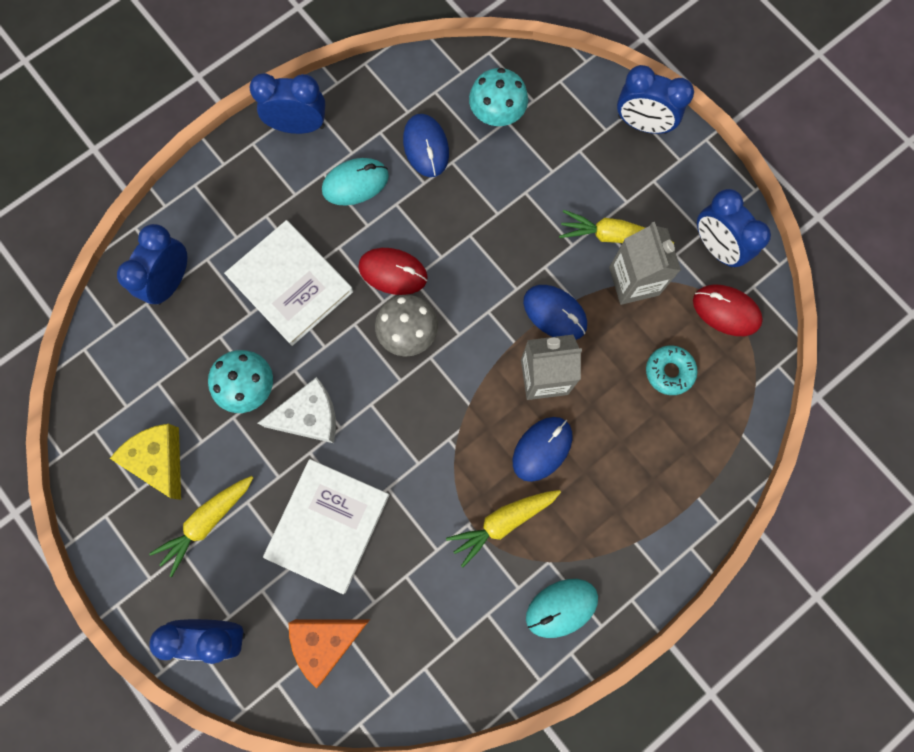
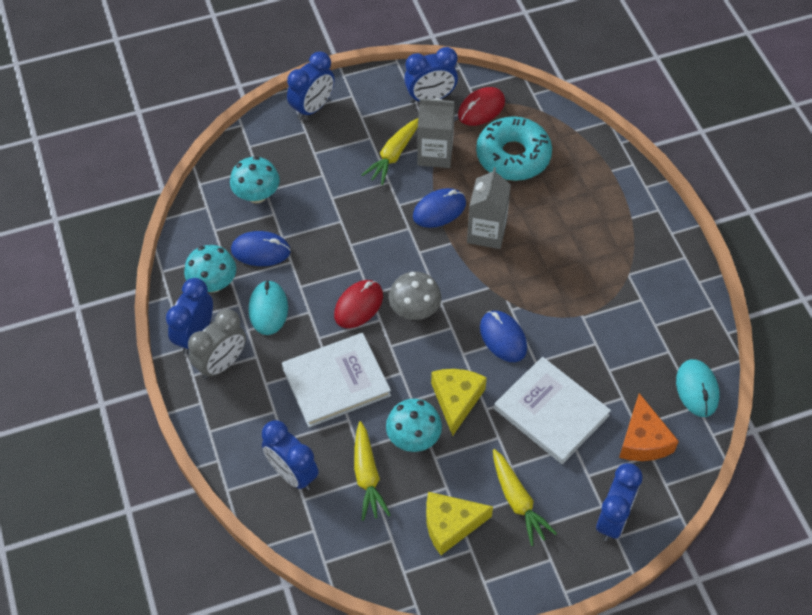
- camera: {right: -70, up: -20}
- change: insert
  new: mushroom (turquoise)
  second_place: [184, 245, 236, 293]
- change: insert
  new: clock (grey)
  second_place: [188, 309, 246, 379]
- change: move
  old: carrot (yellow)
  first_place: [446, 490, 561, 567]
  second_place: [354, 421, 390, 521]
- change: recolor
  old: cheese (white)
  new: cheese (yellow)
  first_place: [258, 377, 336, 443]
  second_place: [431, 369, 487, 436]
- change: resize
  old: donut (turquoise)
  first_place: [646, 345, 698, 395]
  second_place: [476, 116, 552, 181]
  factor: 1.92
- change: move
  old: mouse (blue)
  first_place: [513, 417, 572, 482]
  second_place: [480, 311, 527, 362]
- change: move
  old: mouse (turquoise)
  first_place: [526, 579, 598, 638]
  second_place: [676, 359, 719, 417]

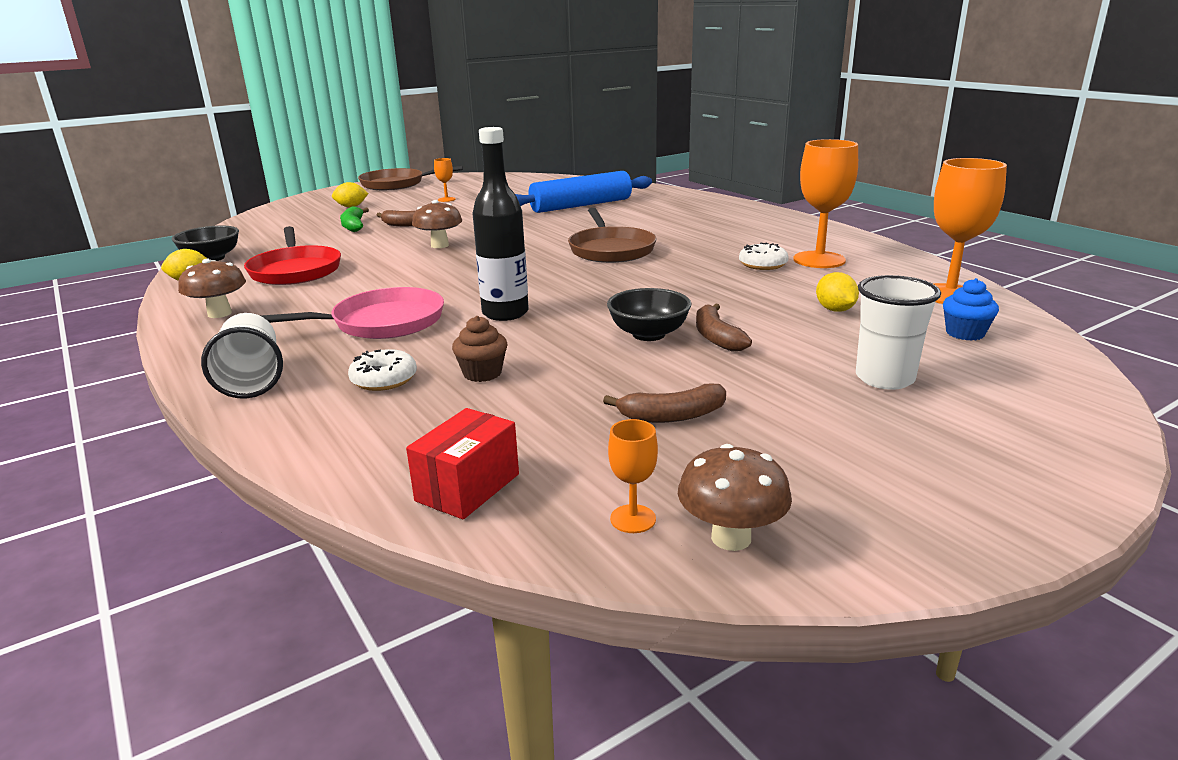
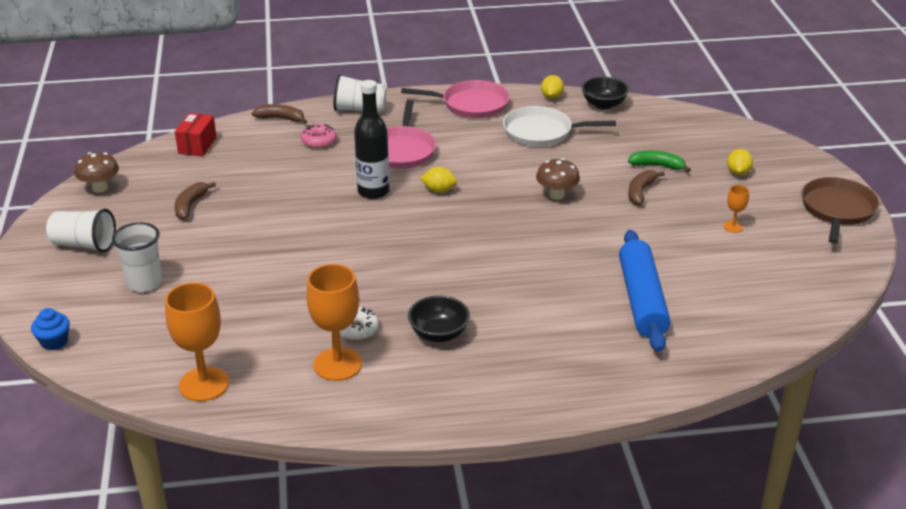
- camera: {right: 115, up: 10}
- change: move
  old: cupcake (blue)
  first_place: [943, 278, 999, 341]
  second_place: [31, 308, 70, 350]
- change: insert
  new: cup (white)
  second_place: [46, 208, 116, 253]
- change: rotate
  old: box (red)
  first_place: [406, 408, 519, 520]
  second_place: [175, 113, 217, 157]
  degrees: 45
- change: move
  old: banana (brown)
  first_place: [696, 303, 752, 352]
  second_place: [252, 104, 307, 124]
- change: recolor
  old: donut (white)
  new: donut (pink)
  first_place: [348, 349, 417, 391]
  second_place: [301, 124, 337, 148]
- change: replace
  old: mushroom (brown)
  new: pan (pink)
  first_place: [178, 259, 246, 318]
  second_place: [401, 80, 510, 118]
- change: move
  old: bowl (black)
  first_place: [607, 288, 692, 341]
  second_place: [408, 295, 470, 342]
- change: move
  old: lemon (yellow)
  first_place: [816, 272, 859, 312]
  second_place: [420, 167, 457, 193]
- change: recolor
  old: pan (red)
  new: pan (white)
  first_place: [244, 226, 341, 285]
  second_place: [503, 106, 616, 146]
- change: delete
  old: cupcake (brown)
  first_place: [452, 316, 507, 382]
- change: delete
  old: pan (brown)
  first_place: [568, 208, 656, 263]
- change: delete
  old: goblet (orange)
  first_place: [608, 419, 658, 533]

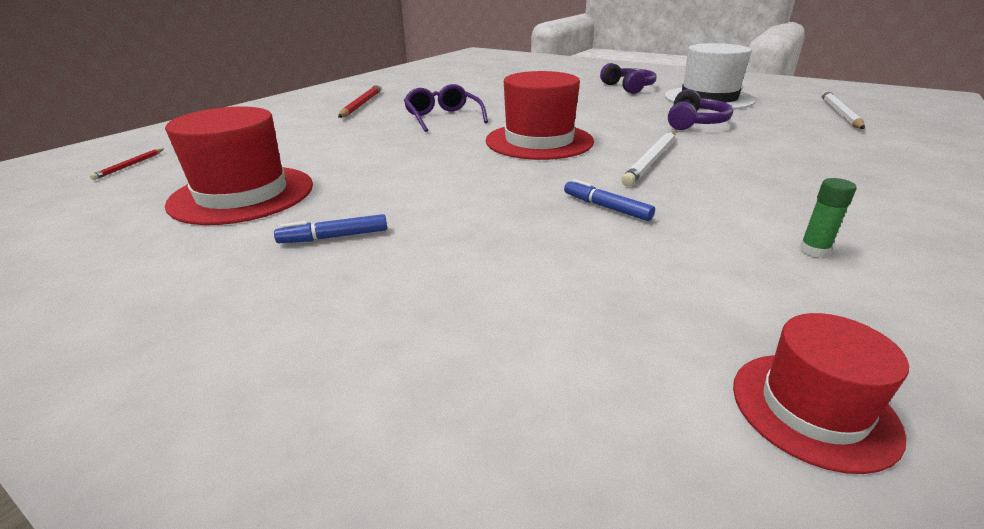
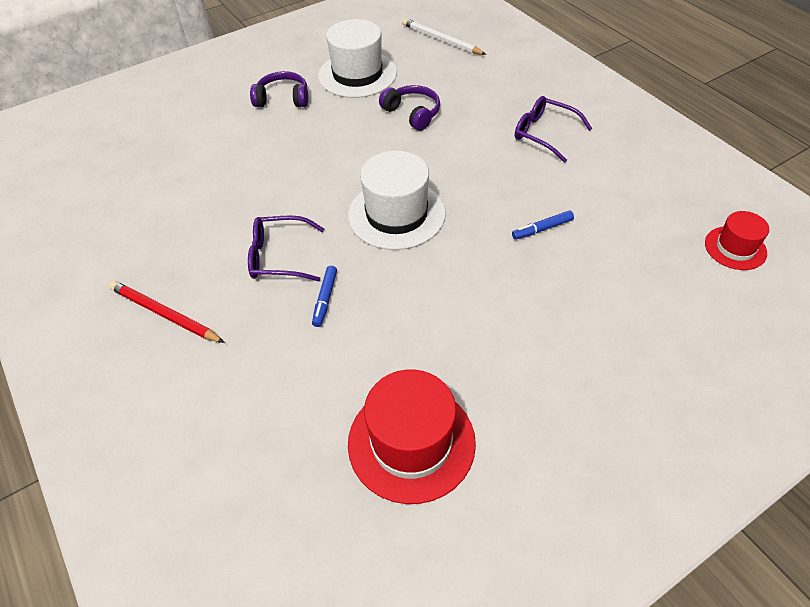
- camera: {right: -65, up: 20}
- change: move
  old: marker (blue)
  first_place: [274, 214, 387, 243]
  second_place: [312, 266, 337, 327]
- change: recolor
  old: hat (red)
  new: hat (white)
  first_place: [485, 71, 594, 160]
  second_place: [348, 151, 446, 250]
- change: insert
  new: glasses (purple)
  second_place: [515, 96, 592, 163]
- change: delete
  old: pencil (red)
  first_place: [90, 149, 164, 180]
- change: delete
  old: pencil (white)
  first_place: [621, 131, 675, 186]
- change: delete
  old: glue stick (green)
  first_place: [799, 178, 857, 258]

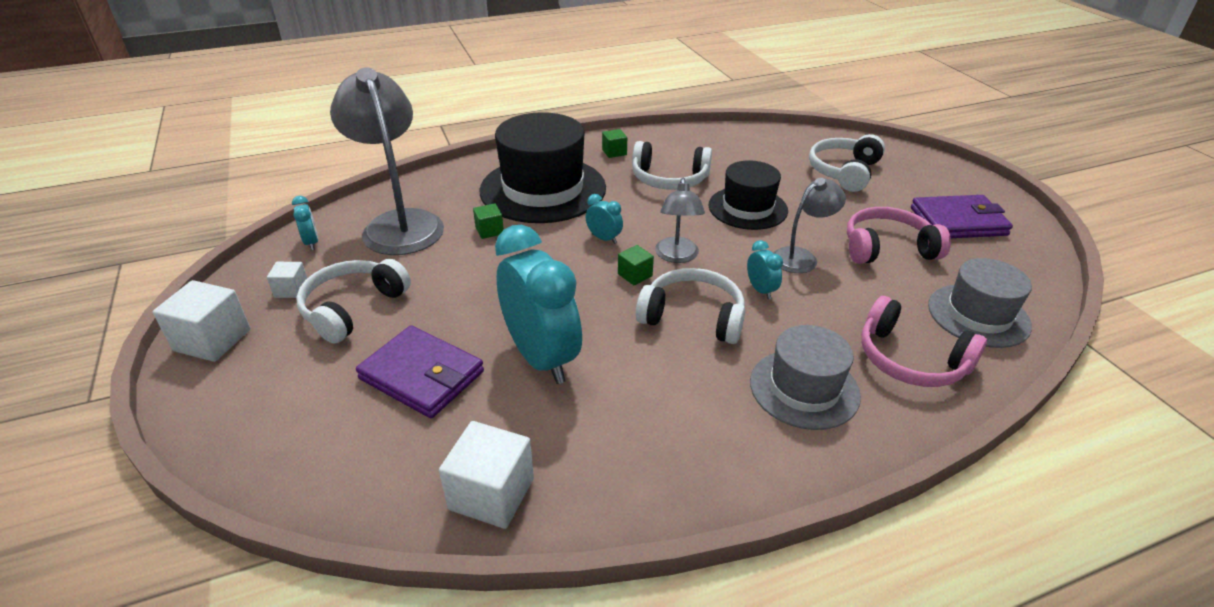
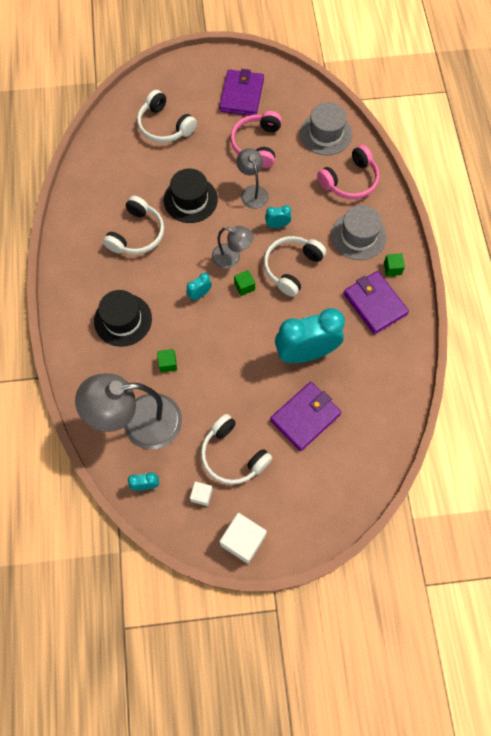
- camera: {right: -75, up: 30}
- change: resize
  old: hat (black)
  first_place: [480, 112, 606, 223]
  second_place: [94, 290, 152, 347]
  factor: 0.6
- change: insert
  new: wallet (purple)
  second_place: [343, 271, 409, 334]
- change: move
  old: cube (green)
  first_place: [602, 129, 627, 158]
  second_place: [384, 254, 405, 276]
- change: delete
  old: cube (white)
  first_place: [439, 421, 534, 529]

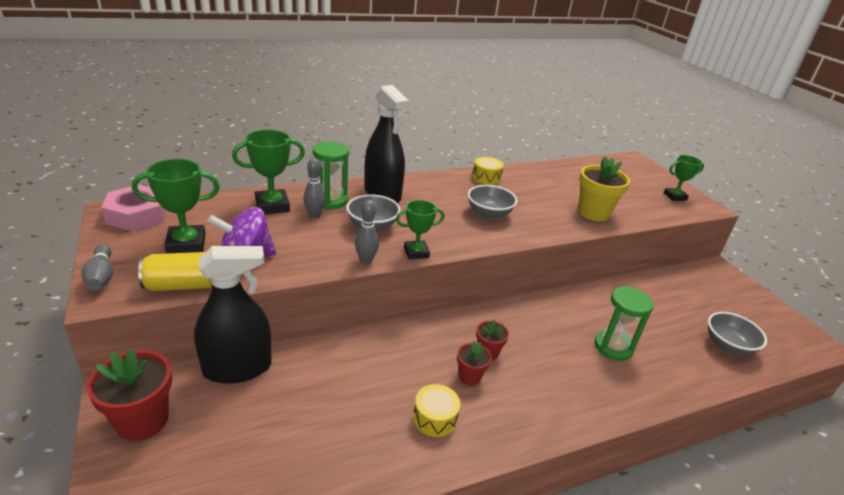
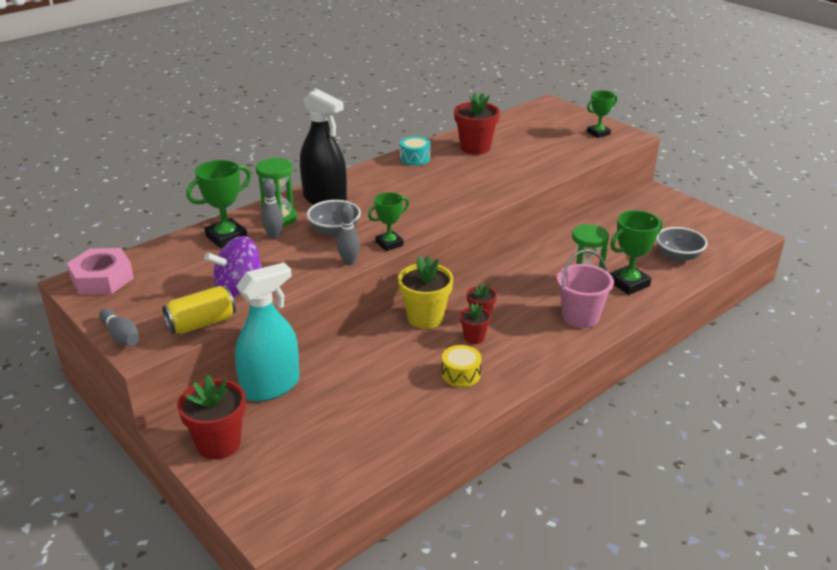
- camera: {right: -15, up: 0}
- change: recolor
  old: spray bottle (black)
  new: spray bottle (turquoise)
  first_place: [194, 246, 272, 384]
  second_place: [235, 262, 300, 401]
- change: move
  old: flower pot (yellow)
  first_place: [578, 156, 630, 222]
  second_place: [398, 255, 453, 329]
- change: recolor
  old: drum (yellow)
  new: drum (turquoise)
  first_place: [472, 157, 504, 185]
  second_place: [400, 136, 430, 166]
- change: insert
  new: flower pot (red)
  second_place: [454, 92, 500, 155]
- change: insert
  new: bucket (pink)
  second_place: [557, 249, 614, 328]
- change: move
  old: trophy (green)
  first_place: [132, 159, 220, 254]
  second_place: [610, 210, 663, 295]
- change: delete
  old: bowl (grey)
  first_place: [468, 185, 517, 219]

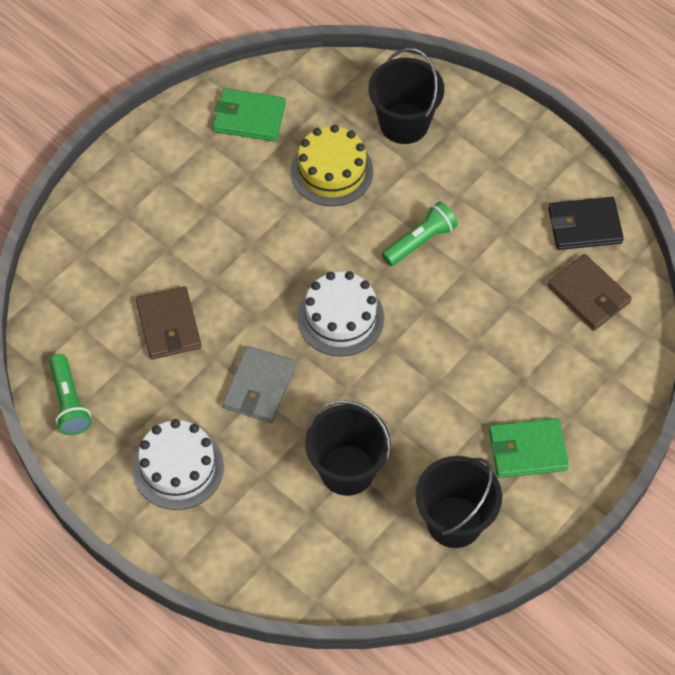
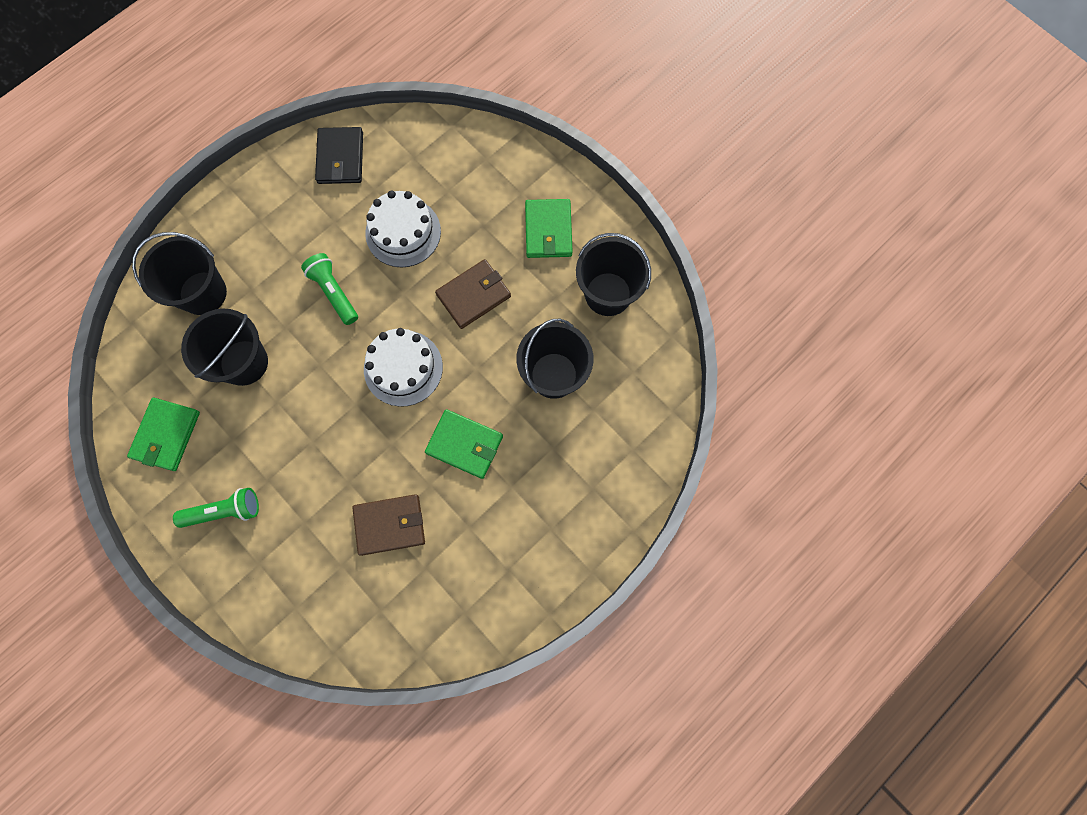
- camera: {right: -85, up: 15}
- change: move
  old: flashlight (green)
  first_place: [49, 354, 91, 435]
  second_place: [173, 488, 259, 528]
- change: replace
  old: cake (yellow)
  new: bucket (black)
  first_place: [291, 125, 374, 206]
  second_place: [181, 309, 268, 386]
- change: move
  old: cake (white)
  first_place: [133, 419, 224, 510]
  second_place: [365, 190, 441, 268]
- change: recolor
  old: wallet (grey)
  new: wallet (green)
  first_place: [222, 346, 296, 423]
  second_place: [425, 409, 503, 479]
- change: move
  old: wallet (brown)
  first_place: [547, 254, 632, 331]
  second_place: [435, 259, 511, 329]

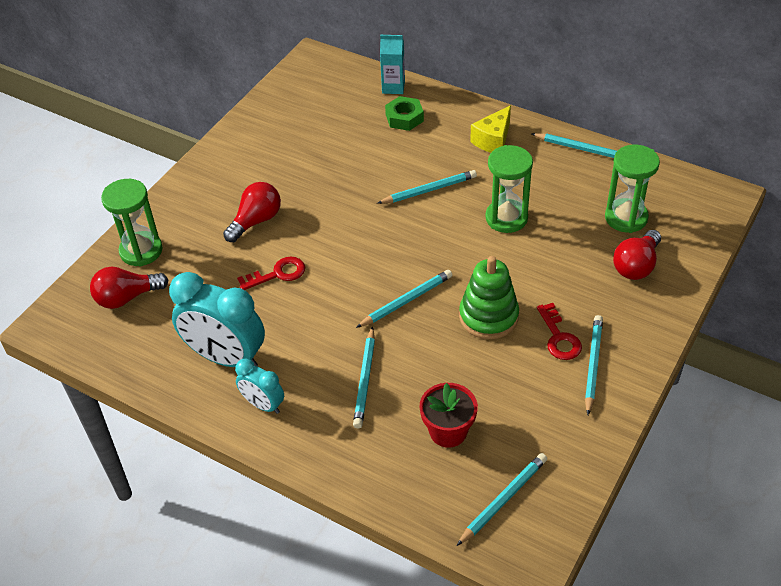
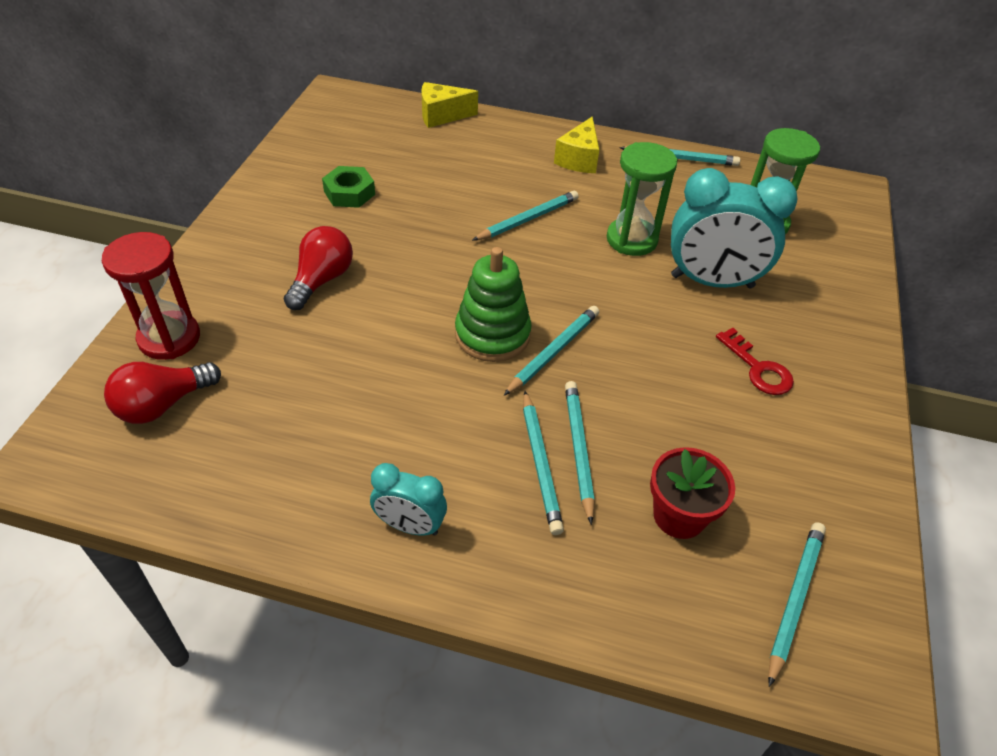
- camera: {right: -20, up: 0}
- change: recolor
  old: hourglass (green)
  new: hourglass (red)
  first_place: [101, 179, 163, 267]
  second_place: [102, 232, 200, 360]
- change: move
  old: nut (green)
  first_place: [385, 96, 424, 131]
  second_place: [322, 166, 375, 208]
- change: replace
  old: carton (turquoise)
  new: cheese (yellow)
  first_place: [380, 35, 405, 94]
  second_place: [421, 82, 478, 128]
- change: move
  old: stacking toy (green)
  first_place: [459, 256, 519, 339]
  second_place: [455, 247, 532, 362]
- change: move
  old: pencil (turquoise)
  first_place: [585, 315, 603, 415]
  second_place: [565, 381, 595, 525]
- change: move
  old: clock (turquoise)
  first_place: [169, 272, 265, 367]
  second_place: [671, 168, 798, 288]
- change: delete
  old: key (red)
  first_place: [237, 257, 305, 290]
- change: delete
  old: light bulb (red)
  first_place: [613, 230, 661, 280]

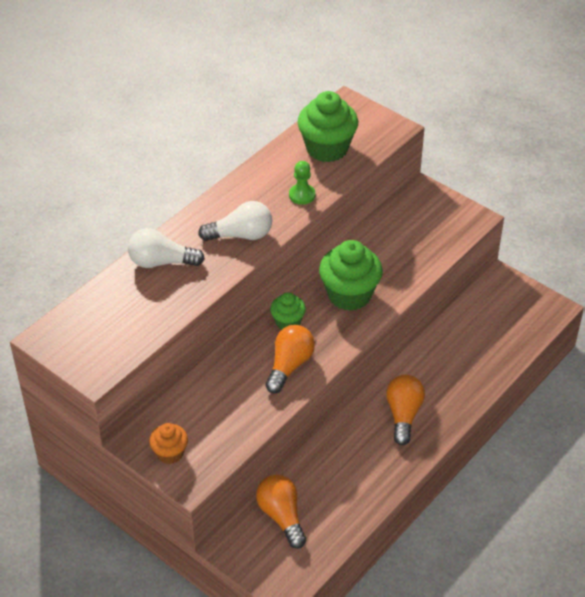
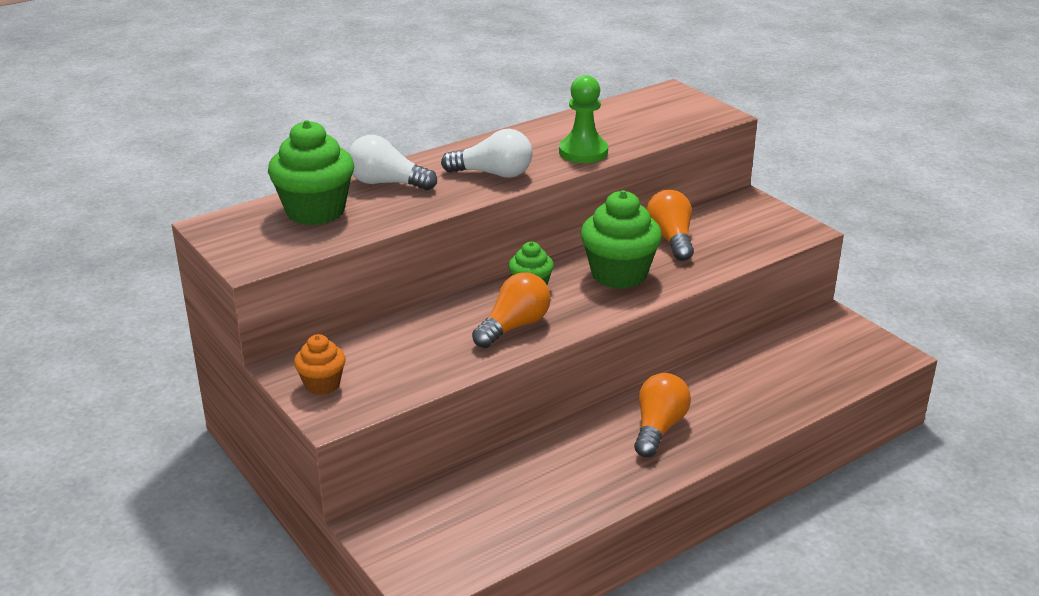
- camera: {right: 15, up: -15}
- change: move
  old: cupcake (green)
  first_place: [297, 91, 358, 162]
  second_place: [268, 120, 354, 225]
- change: resize
  old: pawn (green)
  first_place: [289, 161, 315, 205]
  second_place: [559, 75, 608, 163]
  factor: 1.51
- change: move
  old: light bulb (orange)
  first_place: [256, 475, 306, 549]
  second_place: [646, 189, 694, 261]

